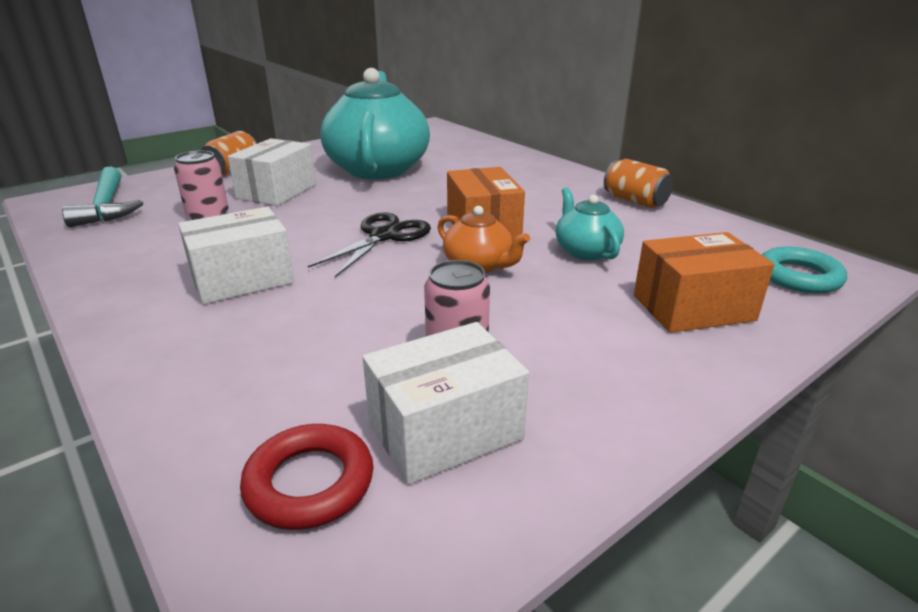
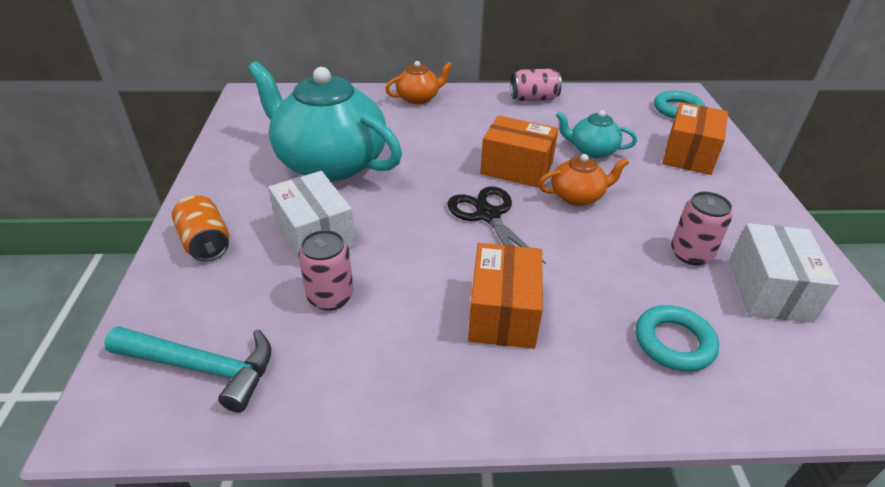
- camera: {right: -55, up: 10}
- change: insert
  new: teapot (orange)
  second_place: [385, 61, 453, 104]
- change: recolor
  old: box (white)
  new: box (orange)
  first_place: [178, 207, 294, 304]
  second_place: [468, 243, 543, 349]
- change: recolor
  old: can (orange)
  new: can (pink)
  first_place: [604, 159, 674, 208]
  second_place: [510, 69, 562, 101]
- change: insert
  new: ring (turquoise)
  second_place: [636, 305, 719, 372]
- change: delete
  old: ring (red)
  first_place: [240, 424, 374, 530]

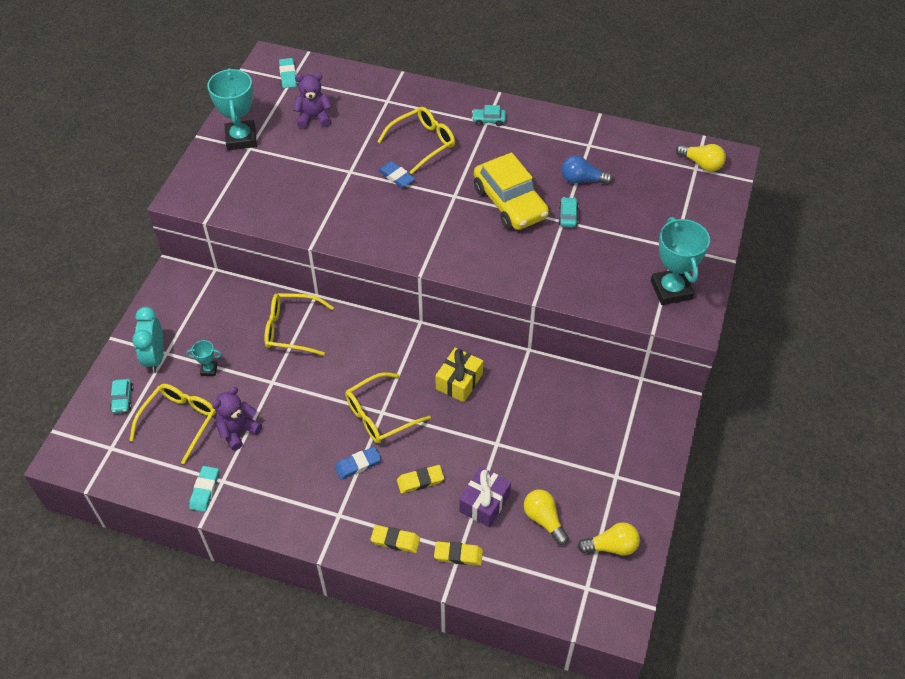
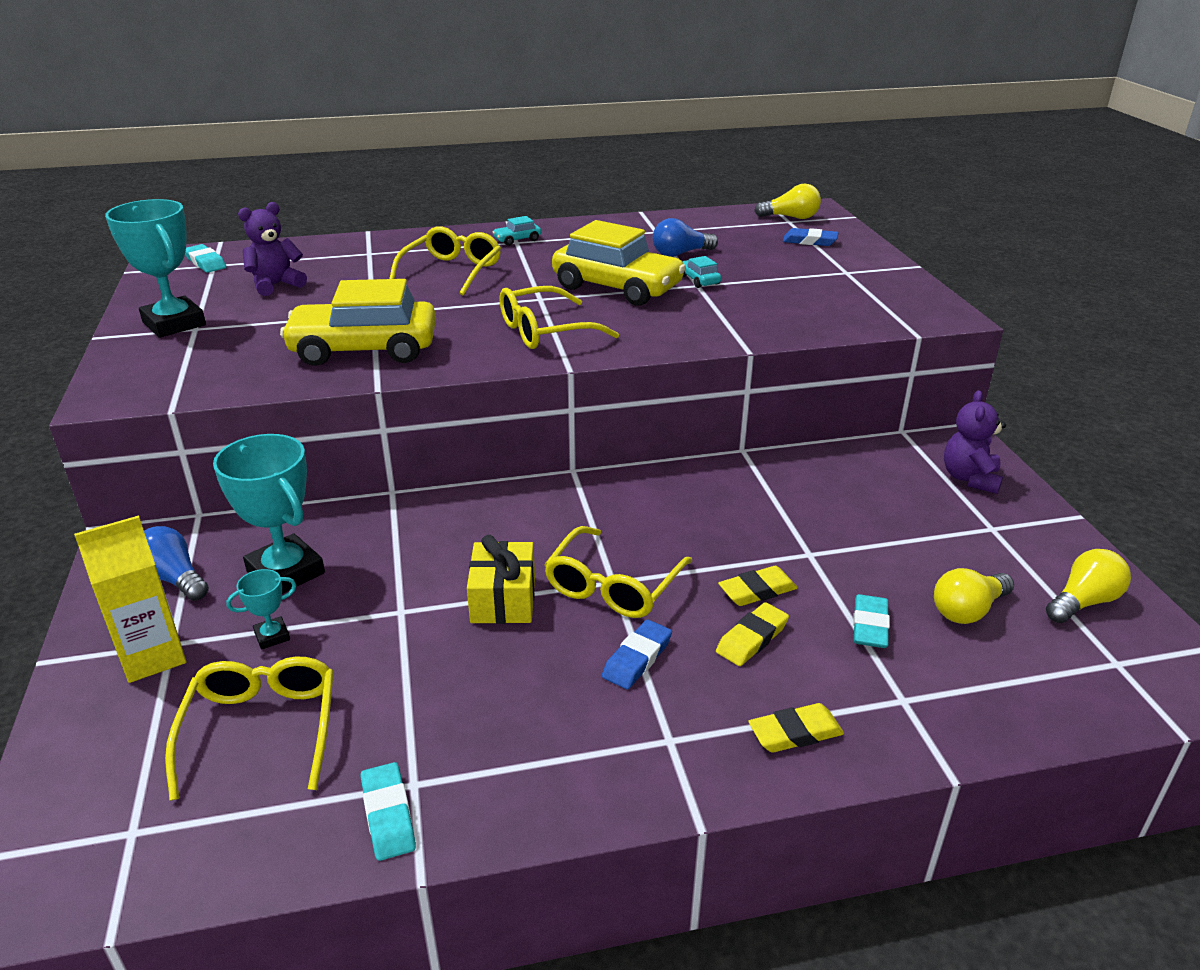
- camera: {right: -30, up: -20}
- change: replace
  old: clock (turquoise)
  new: carton (yellow)
  first_place: [132, 307, 164, 373]
  second_place: [74, 516, 186, 683]
- change: insert
  new: light bulb (blue)
  second_place: [144, 526, 209, 601]
- change: move
  old: trophy (turquoise)
  first_place: [651, 217, 710, 305]
  second_place: [213, 434, 325, 594]
- change: insert
  new: car (yellow)
  second_place: [280, 279, 436, 366]
- change: move
  old: gift (yellow)
  first_place: [435, 348, 483, 402]
  second_place: [467, 535, 535, 624]
- change: move
  old: glasses (yellow)
  first_place: [264, 293, 334, 356]
  second_place: [500, 286, 619, 349]
- change: move
  old: eraser (yellow)
  first_place: [434, 541, 483, 565]
  second_place: [718, 566, 798, 606]
- change: move
  old: eraser (blue)
  first_place: [378, 161, 416, 188]
  second_place: [783, 228, 839, 246]
- change: replace
  old: gift (purple)
  new: eraser (turquoise)
  first_place: [459, 467, 511, 527]
  second_place: [853, 594, 890, 648]
- change: rotate
  old: light bulb (yellow)
  first_place: [524, 490, 569, 545]
  second_place: [934, 568, 1014, 624]
  degrees: -60
- change: move
  old: teddy bear (purple)
  first_place: [212, 387, 262, 450]
  second_place: [944, 390, 1006, 494]
- change: delete
  old: car (turquoise)
  first_place: [110, 379, 133, 413]

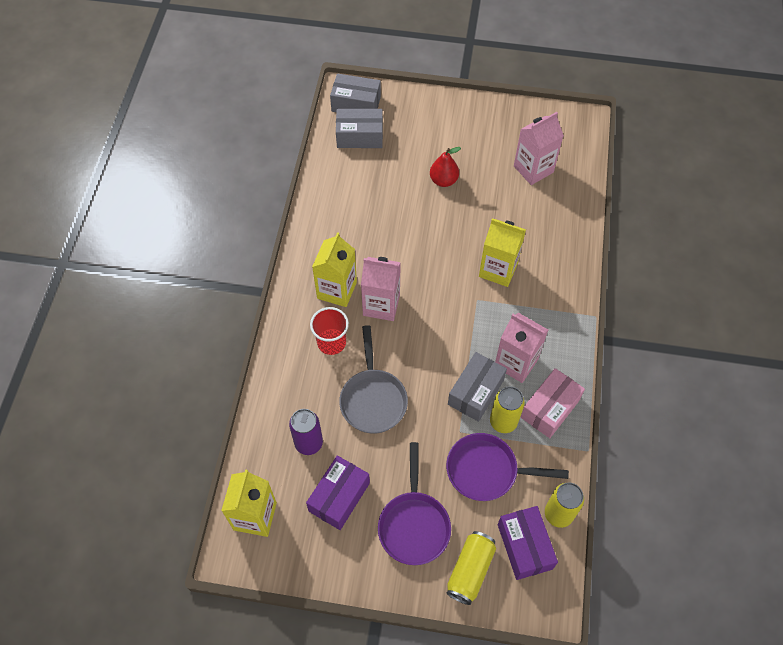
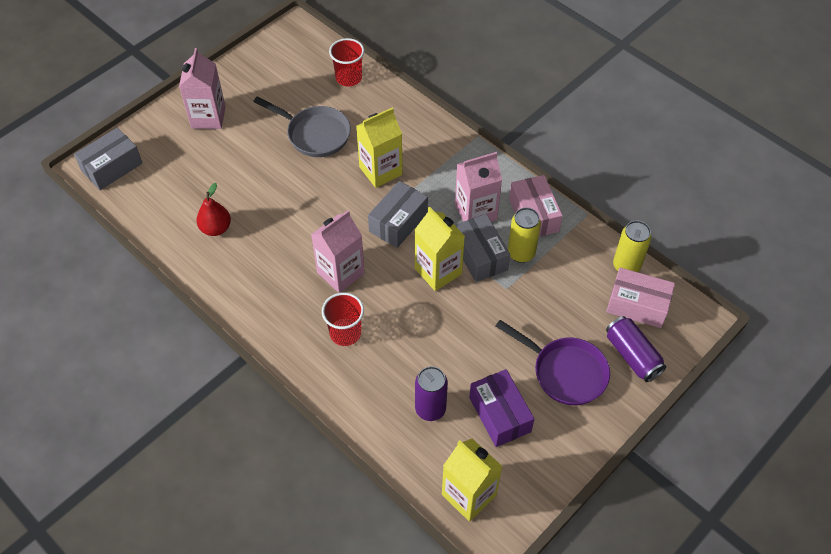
- camera: {right: -55, up: -5}
- change: move
  old: carton (pink)
  first_place: [514, 112, 564, 185]
  second_place: [179, 48, 226, 129]
- change: move
  old: pear (red)
  first_place: [430, 147, 461, 187]
  second_place: [197, 183, 231, 236]
- change: move
  old: pan (grey)
  first_place: [339, 325, 408, 434]
  second_place: [253, 97, 351, 157]
- change: insert
  new: cup (red)
  second_place: [329, 38, 364, 87]
- change: move
  old: box (grey)
  first_place: [336, 109, 383, 148]
  second_place: [368, 181, 428, 248]
- change: move
  old: carton (yellow)
  first_place: [312, 232, 357, 307]
  second_place: [415, 207, 465, 291]
- change: recolor
  old: box (purple)
  new: box (pink)
  first_place: [498, 506, 558, 580]
  second_place: [606, 268, 675, 328]
- change: recolor
  old: can (yellow)
  new: can (purple)
  first_place: [446, 531, 496, 605]
  second_place: [606, 316, 666, 382]
- change: delete
  old: pan (purple)
  first_place: [446, 433, 569, 501]

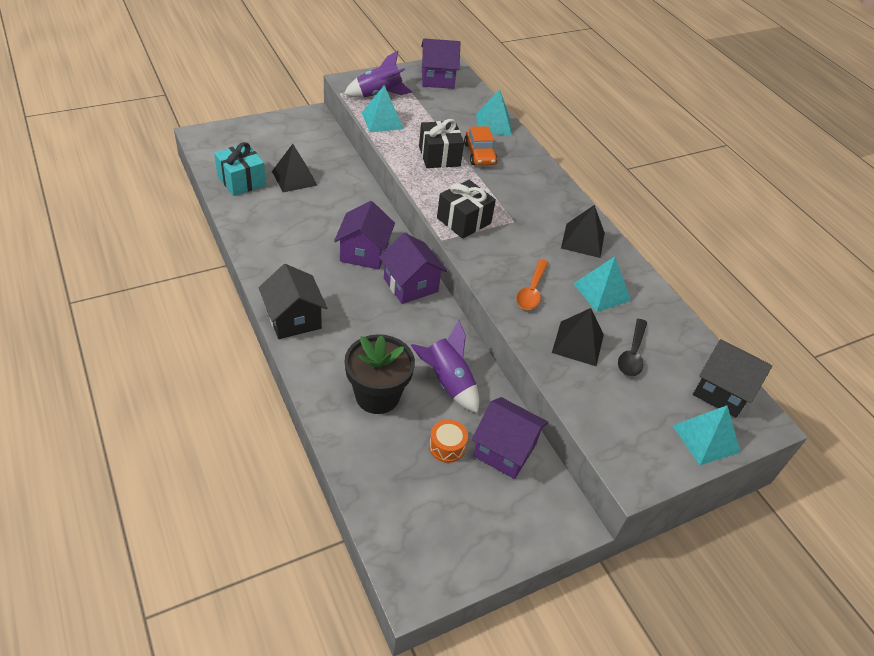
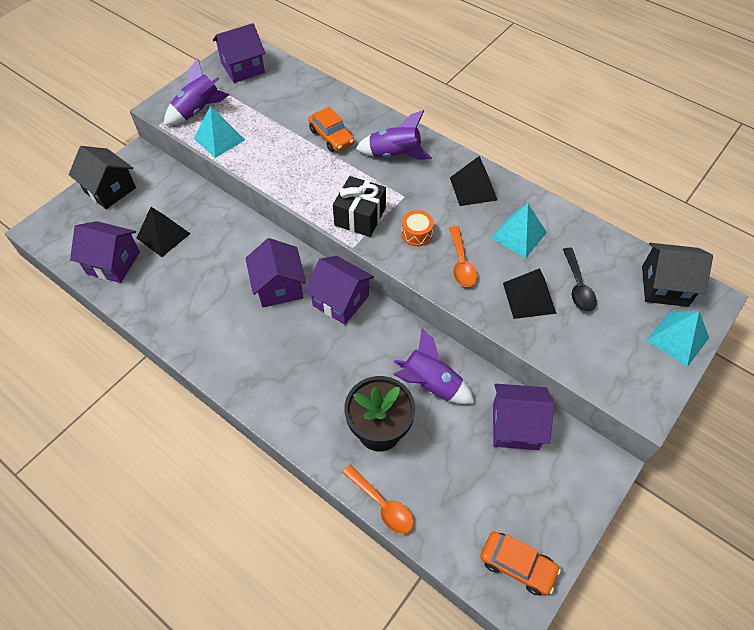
- camera: {right: -20, up: 10}
- change: move
  old: house (black)
  first_place: [258, 264, 327, 339]
  second_place: [68, 146, 136, 209]
- change: replace
  old: gift (turquoise)
  new: house (purple)
  first_place: [214, 142, 266, 196]
  second_place: [70, 221, 140, 283]
- change: insert
  new: spoon (orange)
  second_place: [342, 464, 414, 534]
- change: insert
  new: rocket (purple)
  second_place: [356, 110, 432, 160]
- change: move
  old: drum (orange)
  first_place: [429, 419, 468, 463]
  second_place: [401, 210, 434, 246]
- change: insert
  new: car (orange)
  second_place: [480, 531, 561, 595]
- change: delete
  old: gift (black)
  first_place: [419, 119, 464, 168]
- change: delete
  old: pyramid (turquoise)
  first_place: [476, 90, 512, 136]

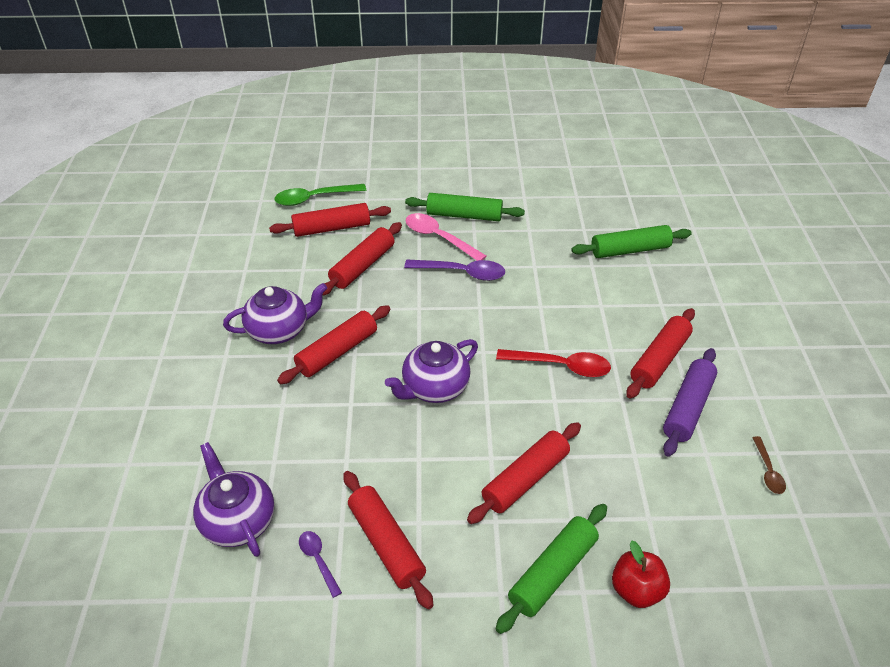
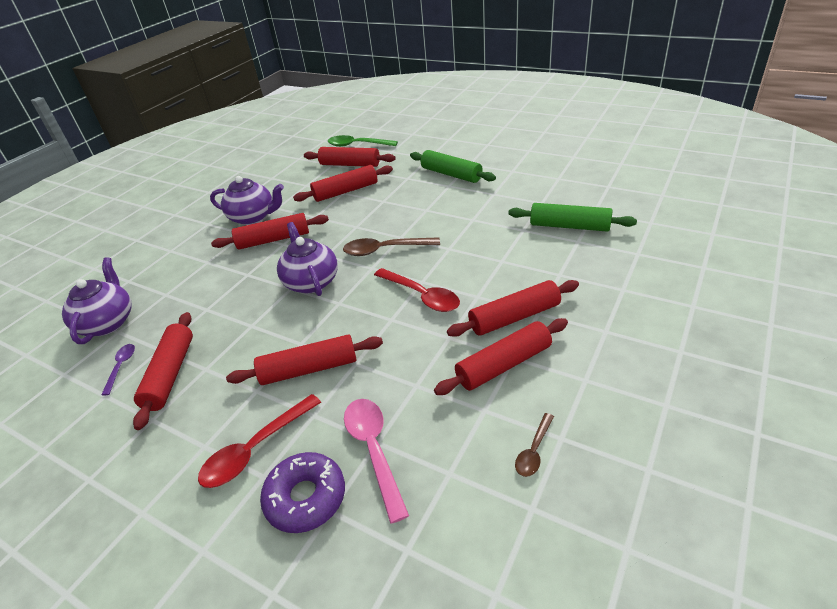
- camera: {right: 35, up: -5}
- change: replace
  old: rolling pin (green)
  new: spoon (red)
  first_place: [496, 504, 607, 634]
  second_place: [198, 394, 321, 488]
- change: replace
  old: apple (red)
  new: donut (purple)
  first_place: [612, 541, 670, 608]
  second_place: [260, 452, 345, 533]
- change: rotate
  old: teapot (purple)
  first_place: [385, 339, 478, 403]
  second_place: [277, 222, 338, 296]
  degrees: 75
- change: insert
  new: spoon (brown)
  second_place: [343, 237, 440, 256]
- change: move
  old: spoon (pink)
  first_place: [406, 213, 486, 261]
  second_place: [344, 399, 409, 523]
- change: recolor
  old: rolling pin (purple)
  new: rolling pin (red)
  first_place: [663, 348, 717, 456]
  second_place: [434, 318, 568, 395]
- change: delete
  old: spoon (purple)
  first_place: [404, 260, 505, 281]

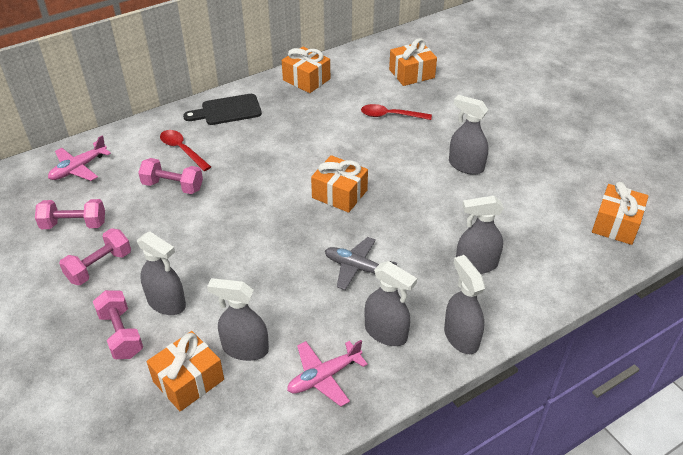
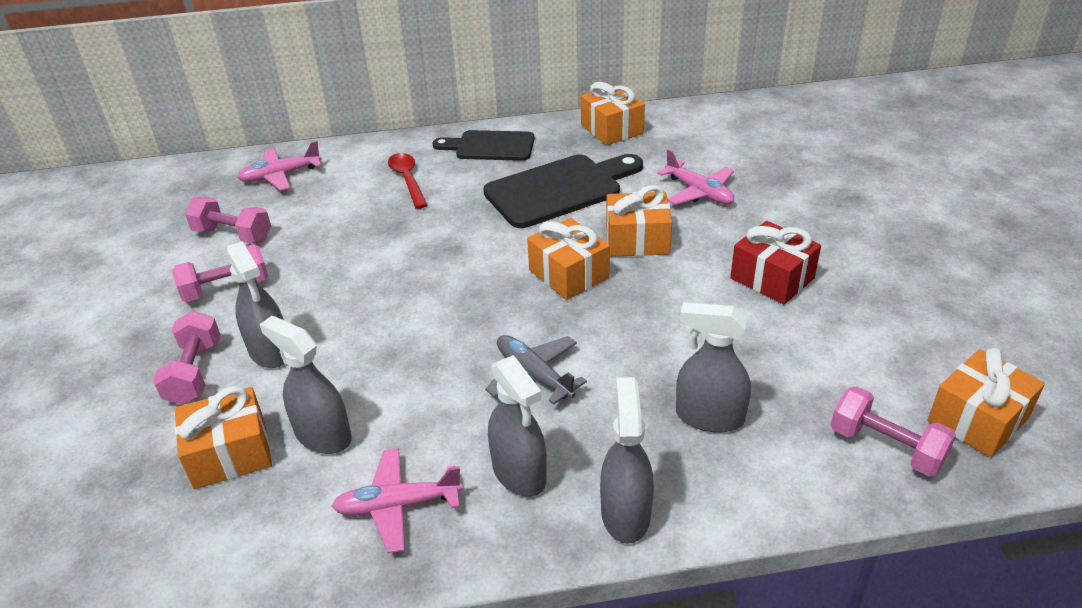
- camera: {right: 25, up: -5}
- change: insert
  new: cutting board (black)
  second_place: [483, 154, 643, 228]
- change: move
  old: gift (orange)
  first_place: [389, 38, 437, 86]
  second_place: [606, 185, 672, 257]
- change: replace
  old: spoon (red)
  new: plane (pink)
  first_place: [361, 104, 432, 120]
  second_place: [657, 149, 734, 205]
- change: replace
  old: spray bottle (grey)
  new: gift (red)
  first_place: [449, 95, 488, 175]
  second_place: [730, 221, 821, 305]
- change: move
  old: dumbbell (pink)
  first_place: [138, 158, 203, 194]
  second_place: [831, 386, 956, 477]

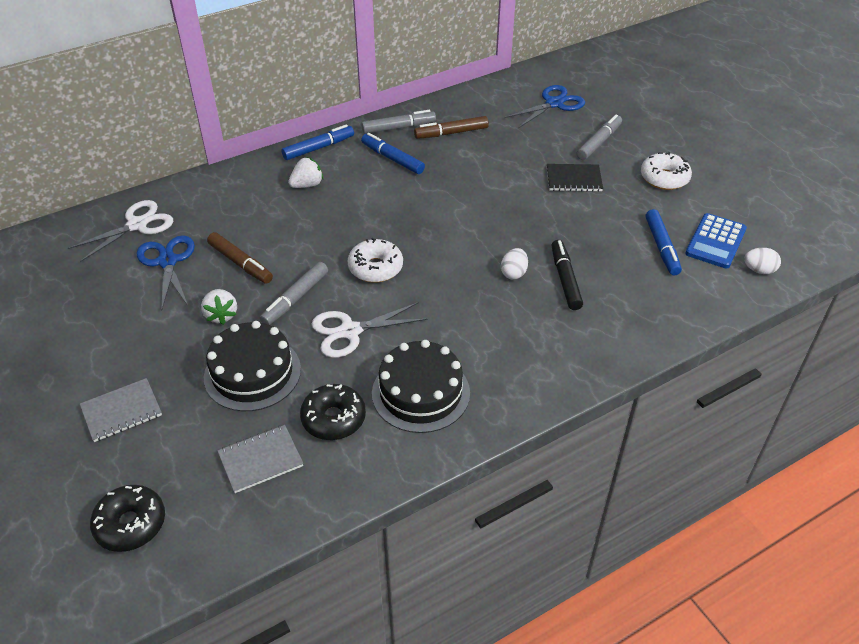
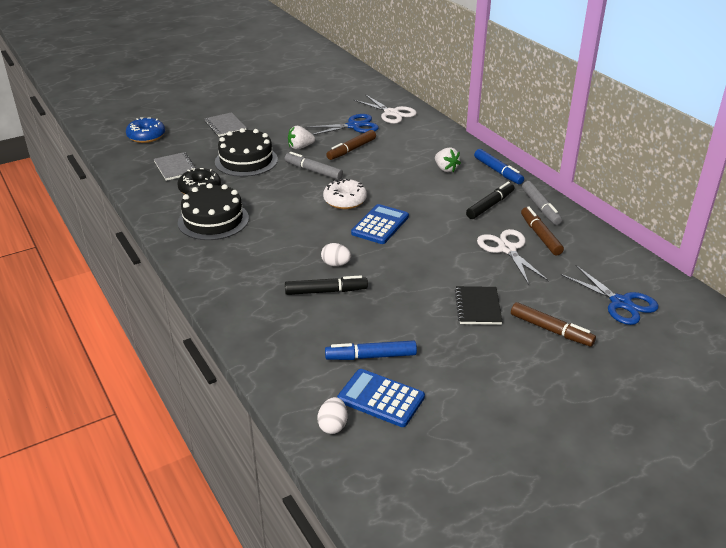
- camera: {right: 90, up: -10}
- change: recolor
  old: donut (black)
  new: donut (blue)
  first_place: [90, 485, 165, 552]
  second_place: [126, 117, 165, 143]
- change: insert
  new: calculator (blue)
  second_place: [351, 204, 409, 244]
- change: recolor
  old: marker (blue)
  new: marker (black)
  first_place: [361, 133, 425, 174]
  second_place: [466, 181, 514, 219]
- change: move
  old: scissors (white)
  first_place: [311, 302, 428, 358]
  second_place: [477, 229, 549, 285]
- change: recolor
  old: marker (grey)
  new: marker (brown)
  first_place: [576, 114, 622, 160]
  second_place: [511, 302, 596, 347]
- change: delete
  old: donut (white)
  first_place: [641, 152, 692, 190]

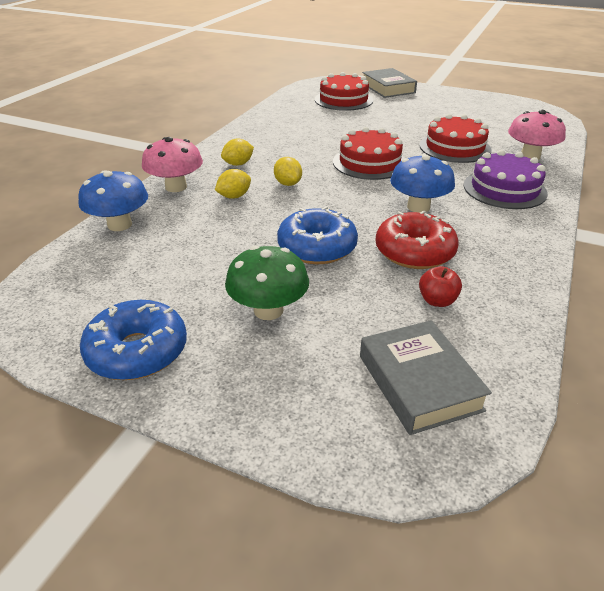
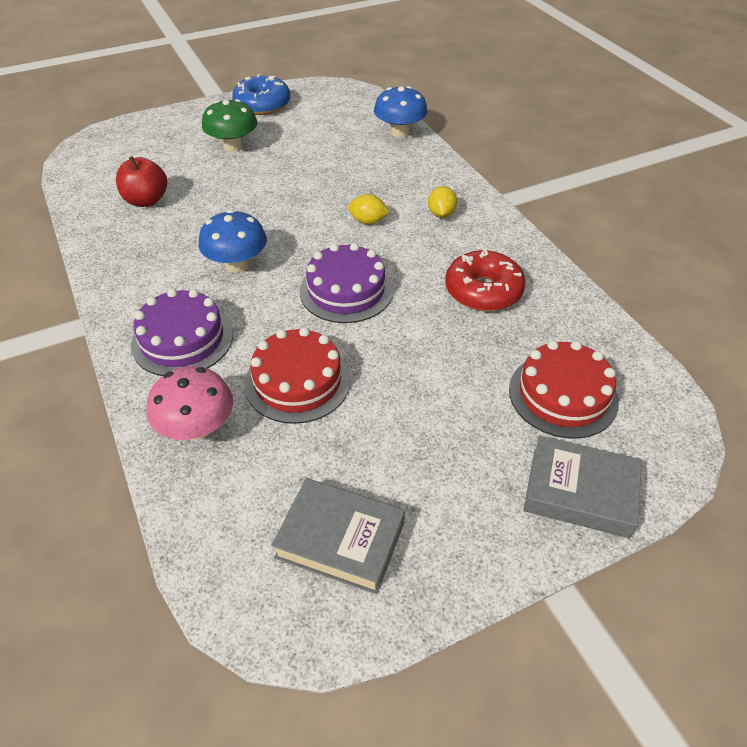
- camera: {right: 130, up: 10}
- change: resize
  old: apple (red)
  first_place: [419, 266, 462, 307]
  second_place: [116, 156, 167, 207]
  factor: 1.57
- change: move
  old: book (grey)
  first_place: [360, 320, 492, 435]
  second_place: [271, 478, 405, 594]
- change: recolor
  old: cake (red)
  new: cake (purple)
  first_place: [333, 127, 405, 180]
  second_place: [300, 243, 393, 323]
- change: move
  old: donut (red)
  first_place: [375, 210, 459, 269]
  second_place: [445, 249, 526, 311]
- change: delete
  old: mushroom (pink)
  first_place: [142, 137, 203, 192]
- change: delete
  old: lemon (yellow)
  first_place: [215, 169, 251, 199]
- change: delete
  old: donut (blue)
  first_place: [277, 206, 358, 264]

